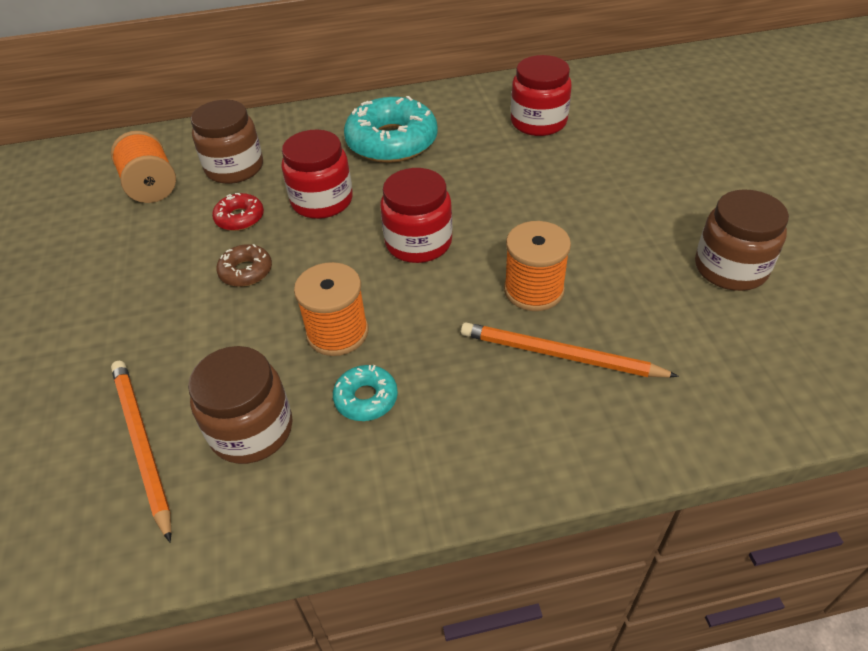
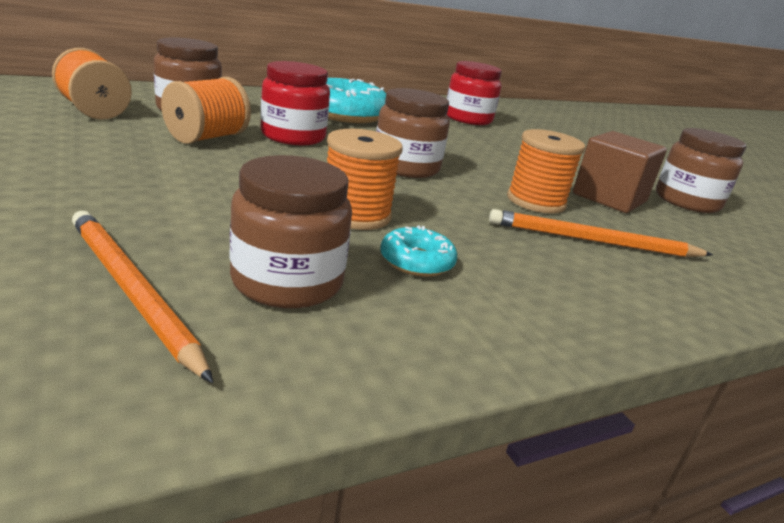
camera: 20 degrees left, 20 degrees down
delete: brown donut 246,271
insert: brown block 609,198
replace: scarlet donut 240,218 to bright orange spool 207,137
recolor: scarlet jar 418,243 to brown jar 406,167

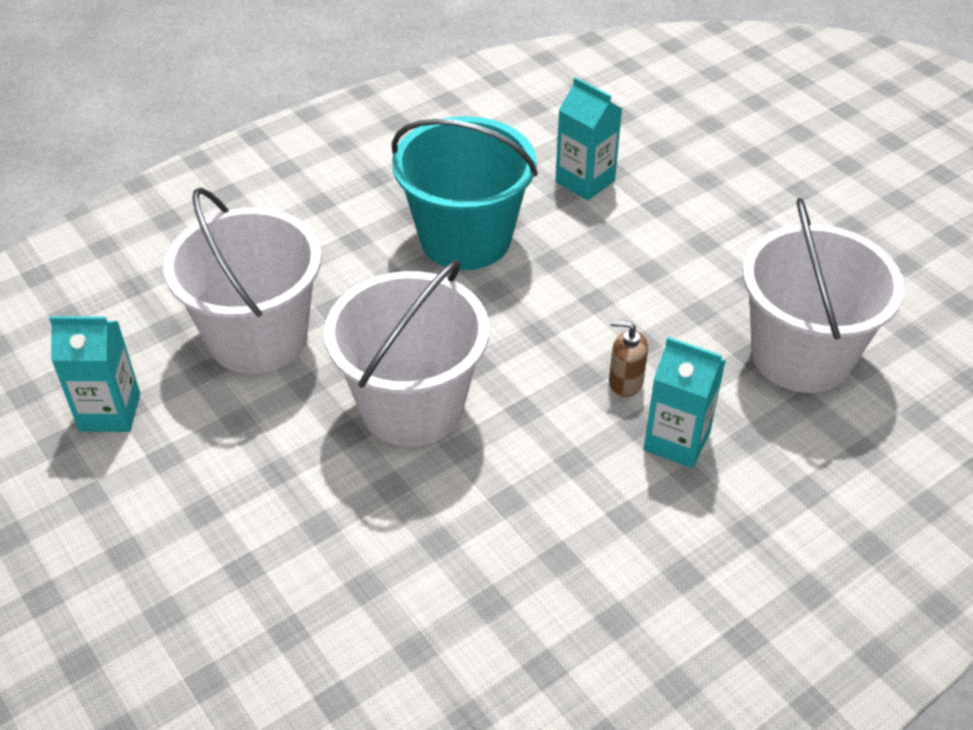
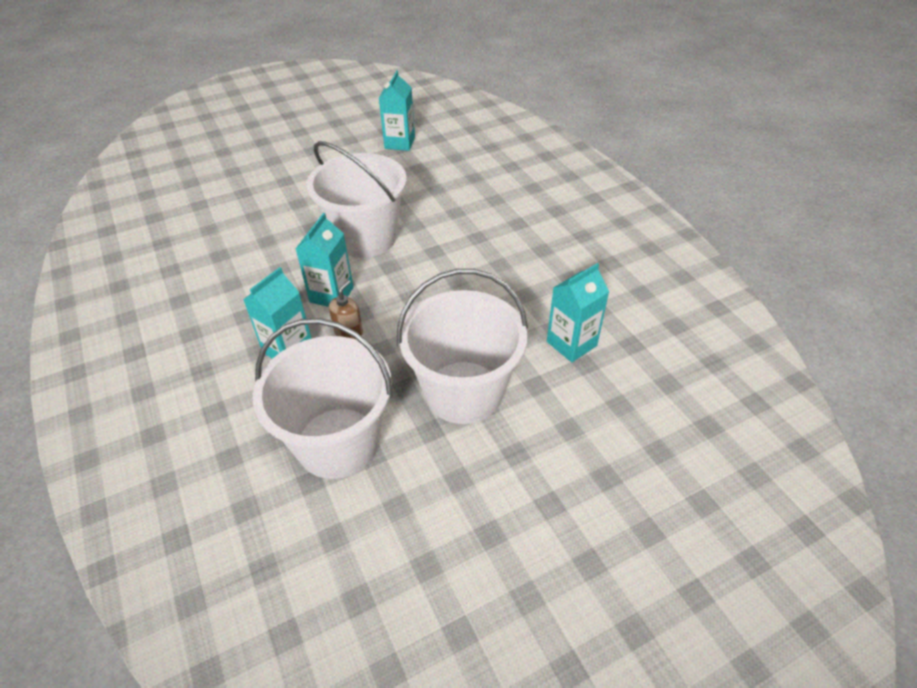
camera: 100 degrees right, 0 degrees up
delete: turquoise bucket 465,238
insert: turquoise carton 331,295
move: pure white bucket 258,337 to 463,392

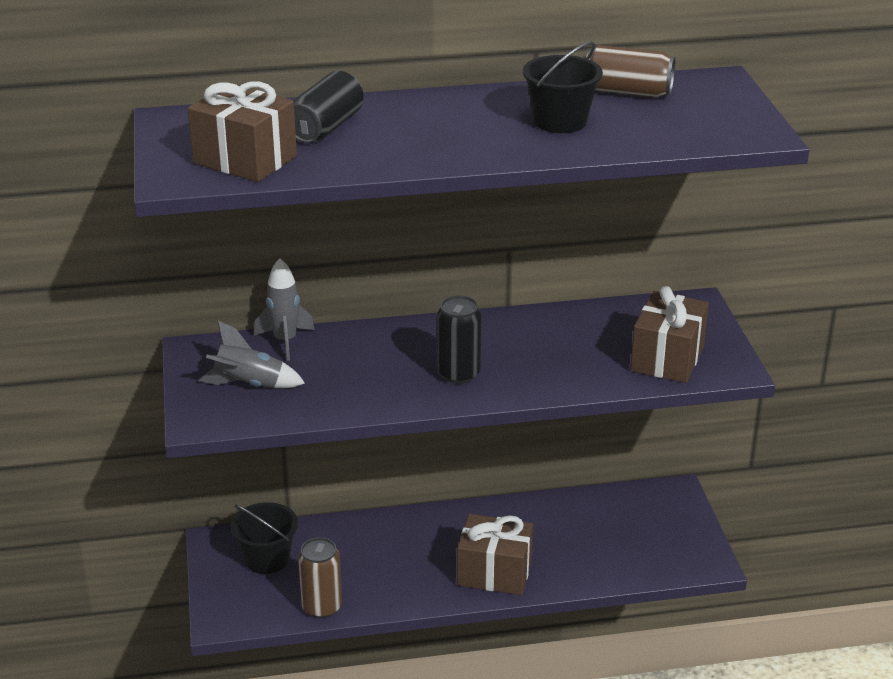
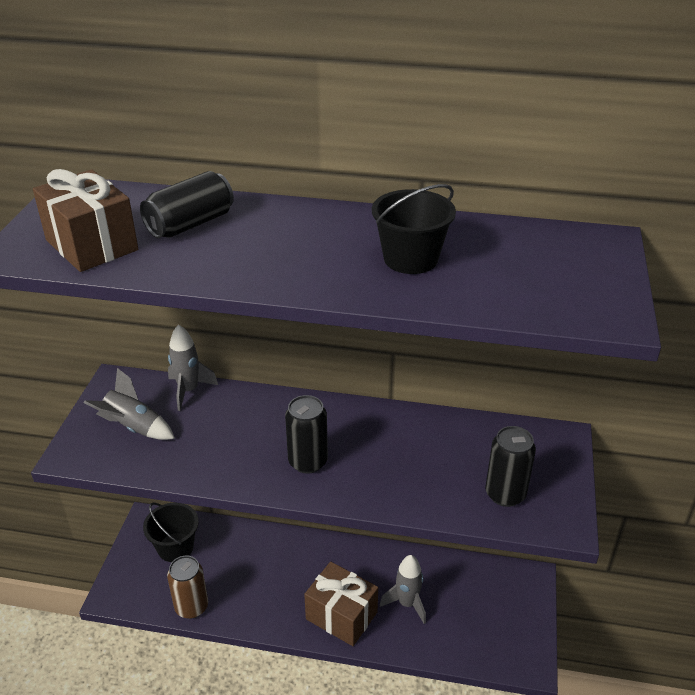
camera: 20 degrees right, 5 degrees up
delete: brown can 628,92
insert: grey spaceship 407,603
replace: brown wrapped gift 667,358 to jet-black can 505,494

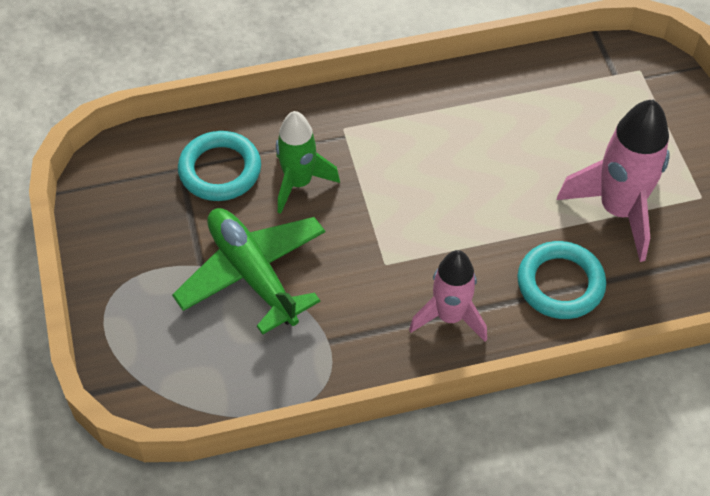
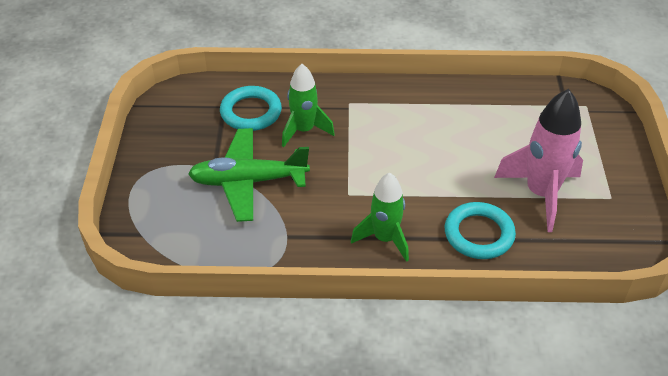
camera: 15 degrees right, 10 degrees down
recolor: pink spaceship 450,317 to emerald spaceship 385,239
rotate: emerald plane 253,274 = 248,181 75 degrees counterclockwise

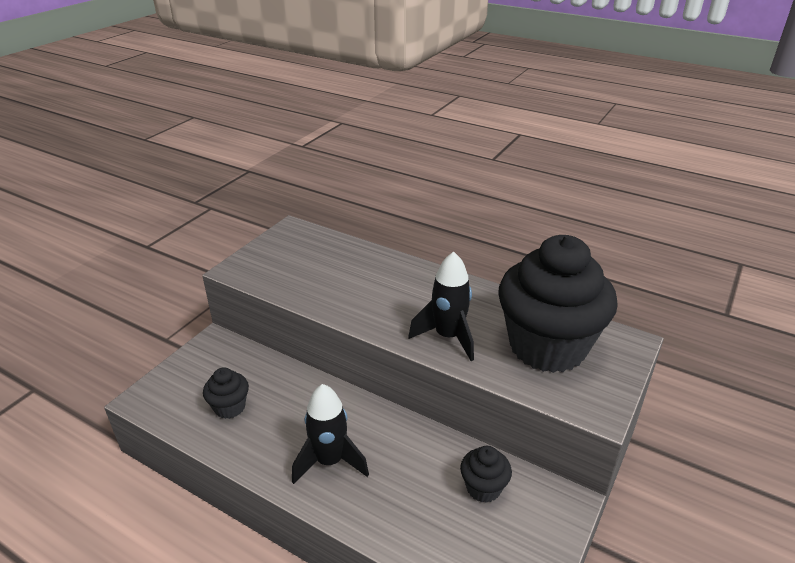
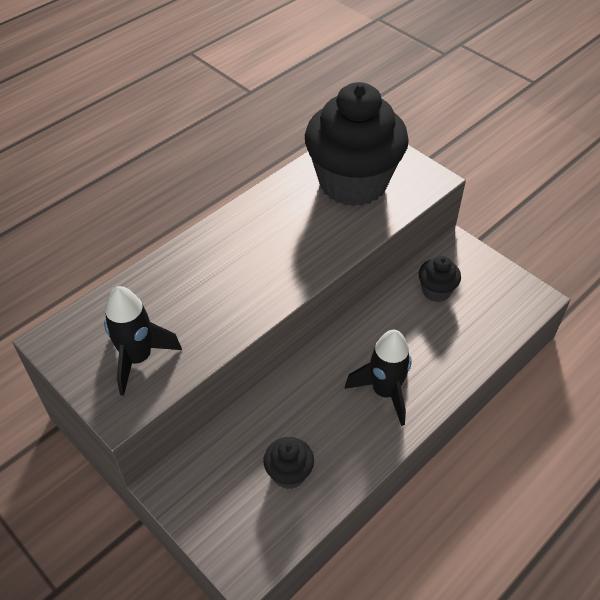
camera: 75 degrees left, 15 degrees up
move: jet-black spaceship 448,337 to 138,358

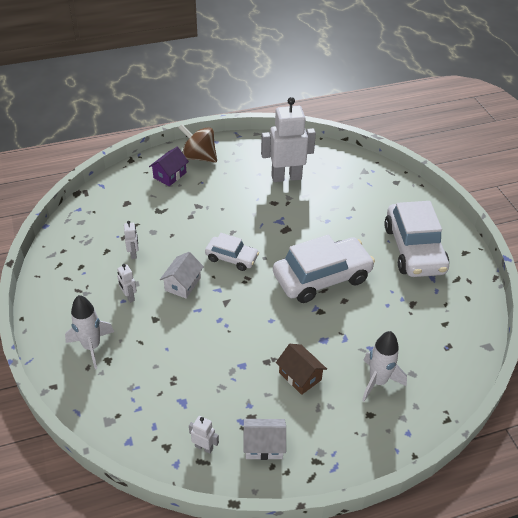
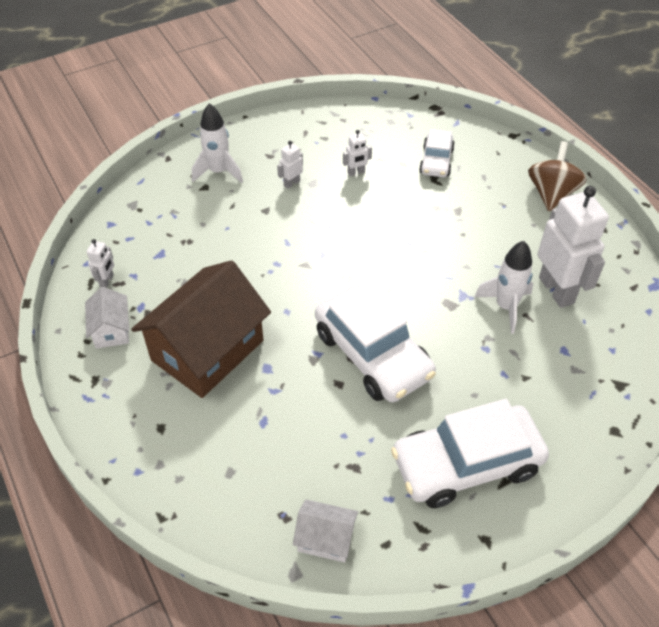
camera: 80 degrees right, 5 degrees up
delete: violet cottage 170,175
move: pure white cottage 182,284 to 325,539; pure white automobile 231,258 to 436,161; pure white spaceship 377,381 to 505,307
resize: brown cottage 300,376 = 207,350 x2.15

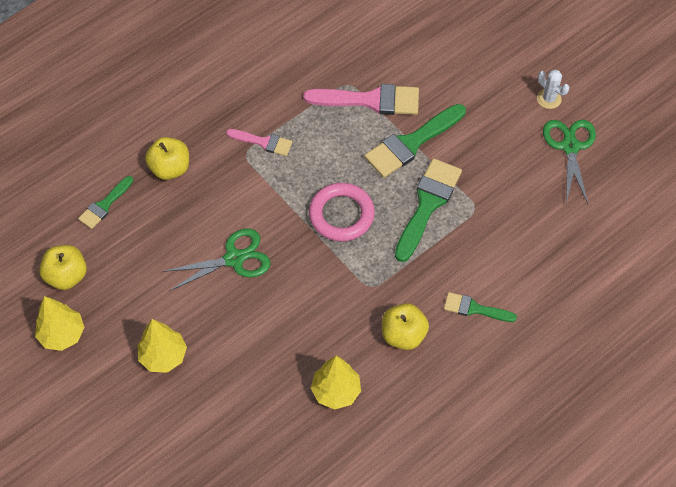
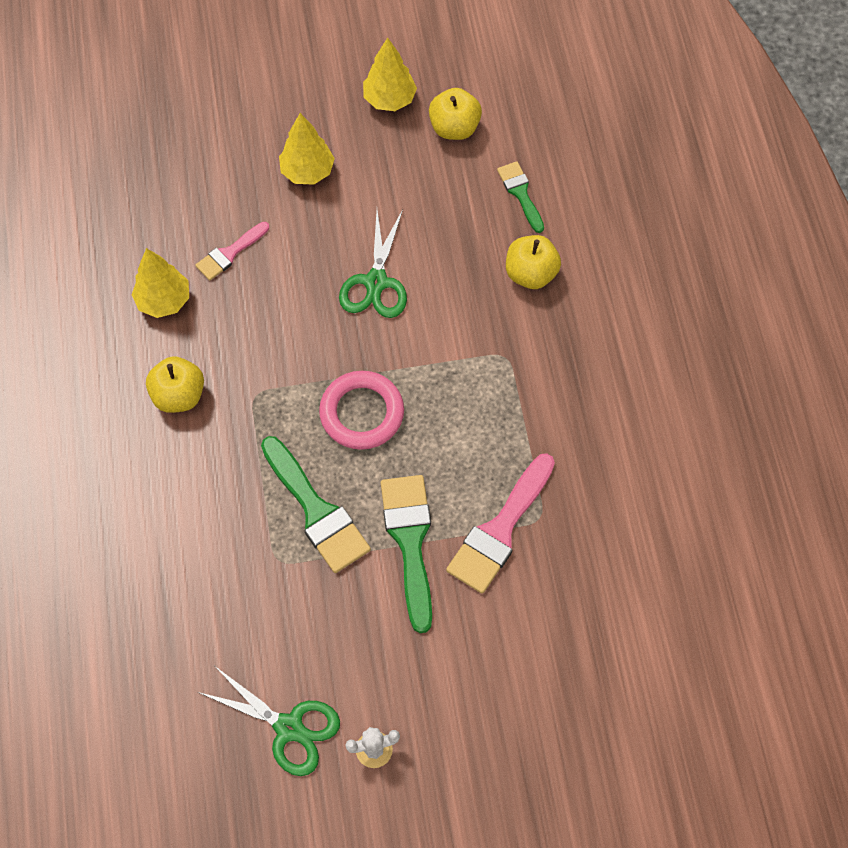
camera: 120 degrees right, 5 degrees up
delete: emerald brush 475,309
move: pink brush 263,142 to 230,253

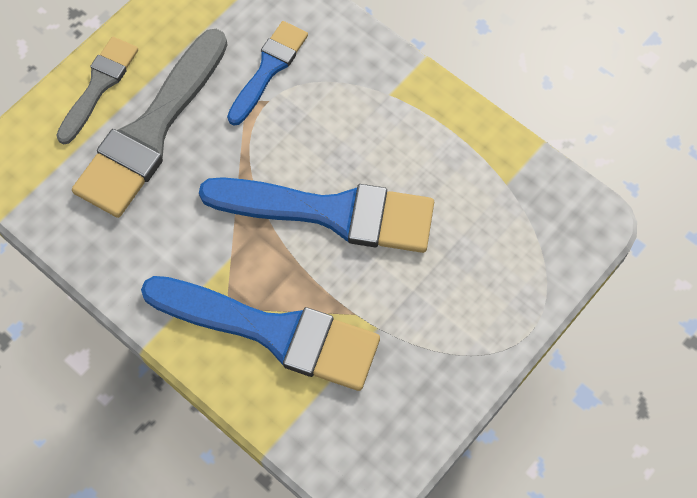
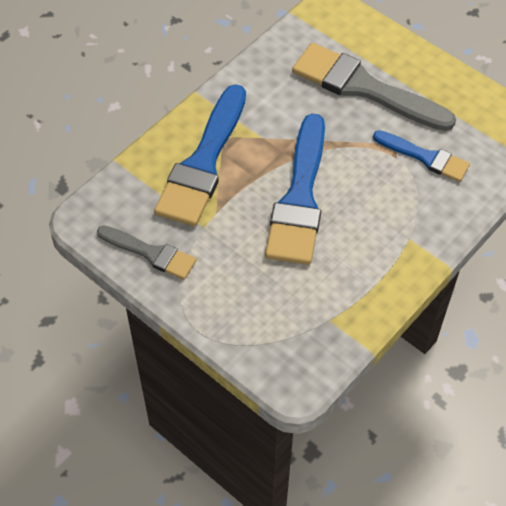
camera: 90 degrees right, 10 degrees down
move: grey brush 99,85 to 151,253

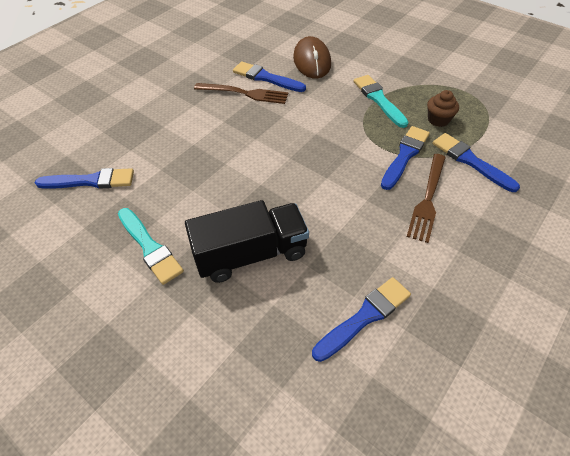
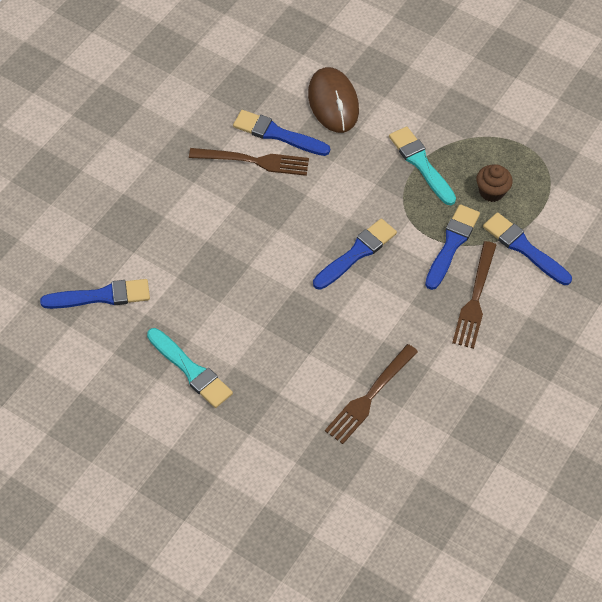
camera: 10 degrees left, 5 degrees up
delete: jet-black truck 251,254
insert: brown table fork 369,397
move: cobalt brush 364,317 to 356,253

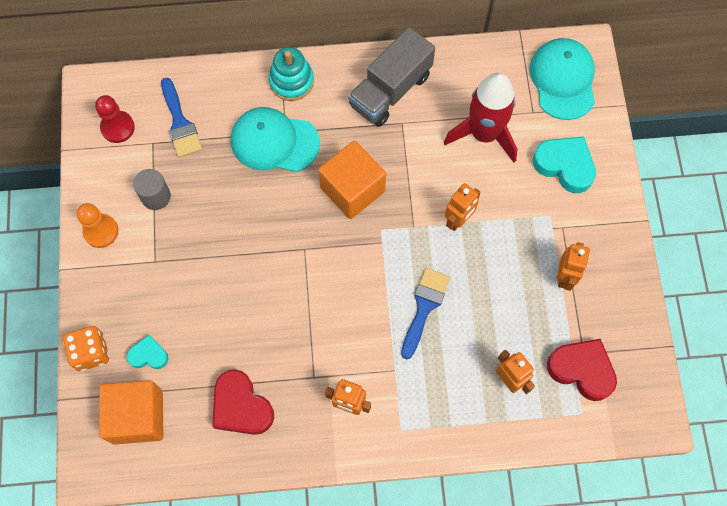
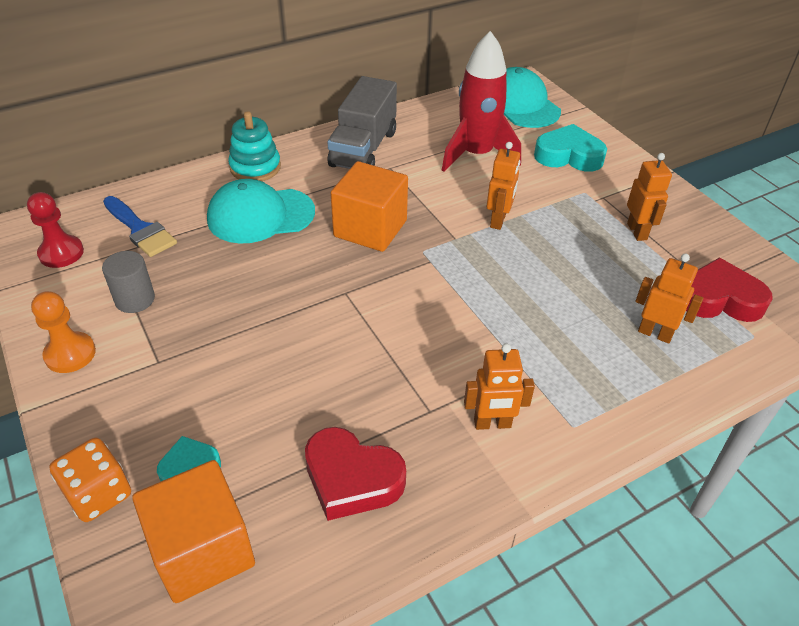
camera: 25 degrees left, 25 degrees down
delete: cobalt brush 424,307

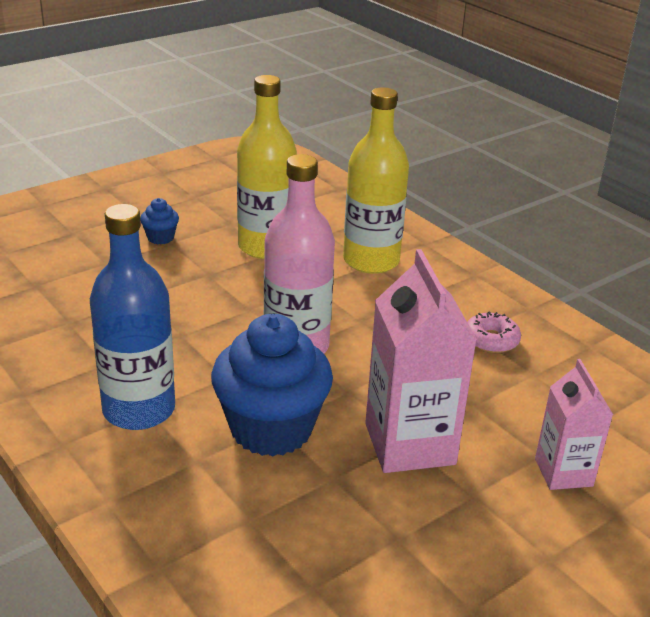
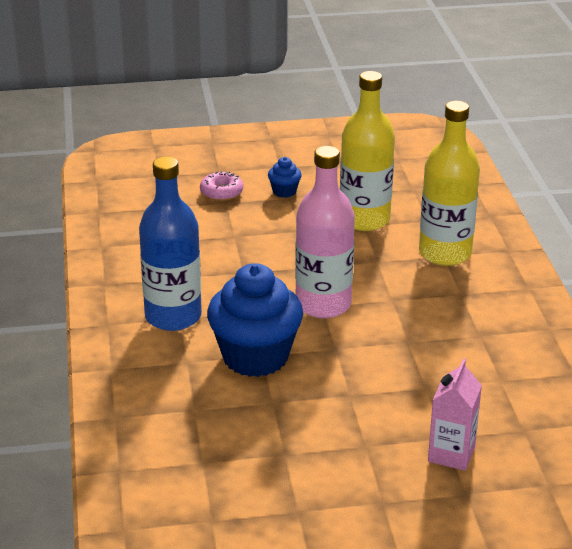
camera: 30 degrees right, 0 degrees up
delete: pink carton 409,444
move: pink donut 491,340 to 221,192

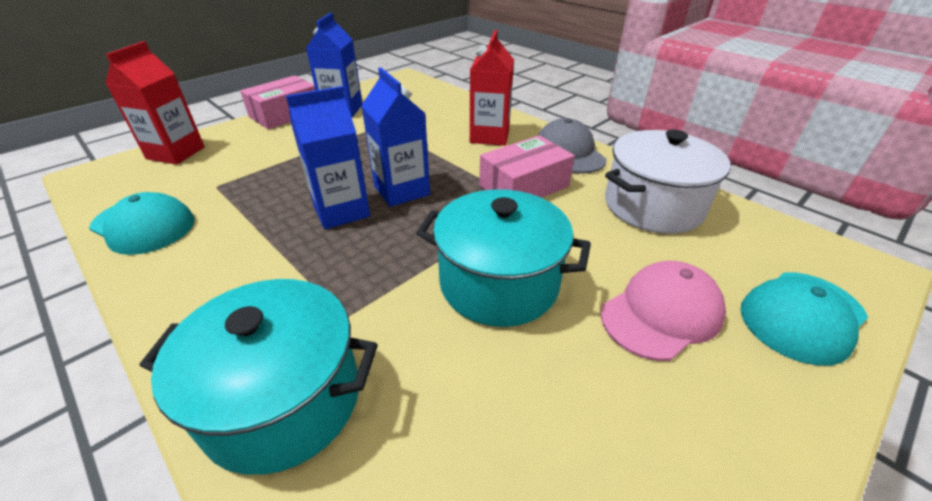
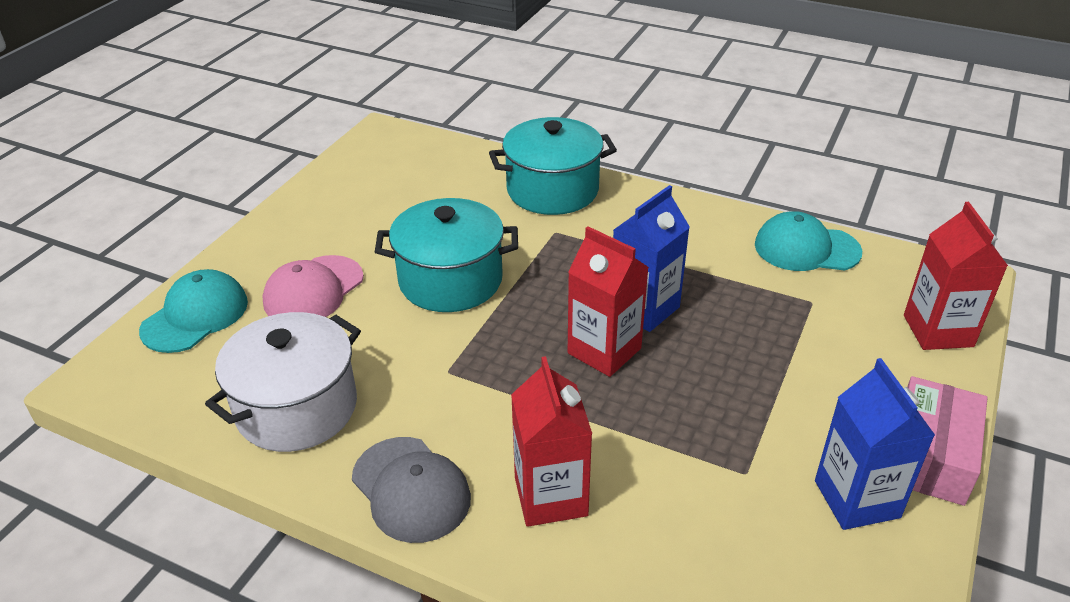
camera: 160 degrees right, 0 degrees up
delete: pink package 524,186
recolor: cobalt carton 401,190 to scarlet carton 604,351

